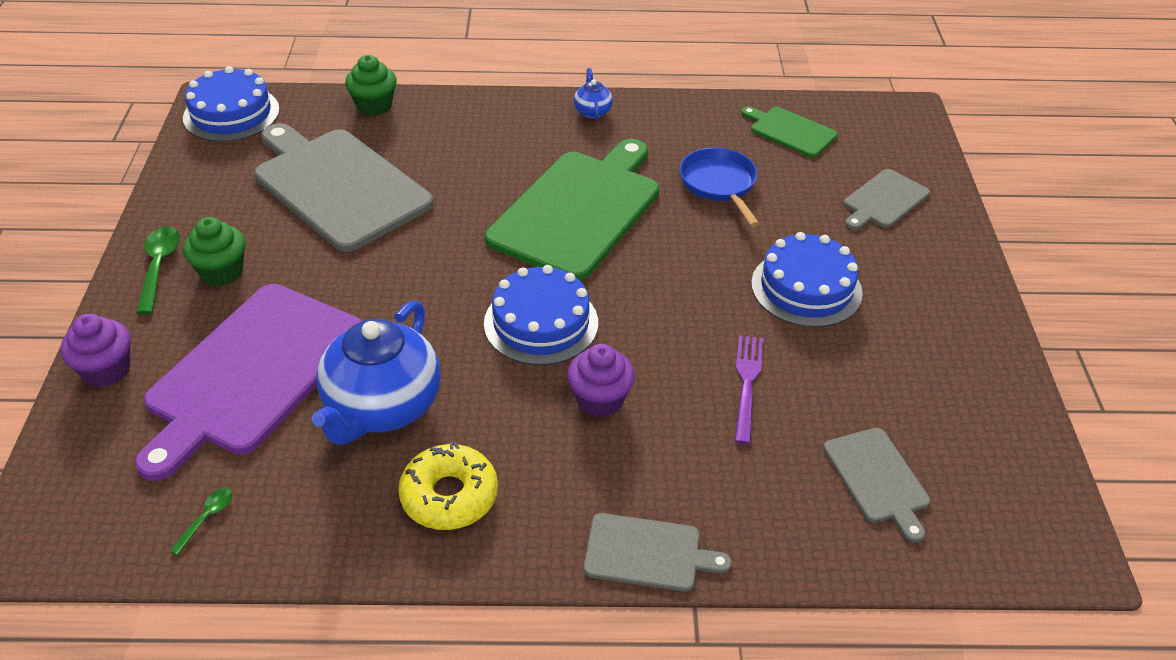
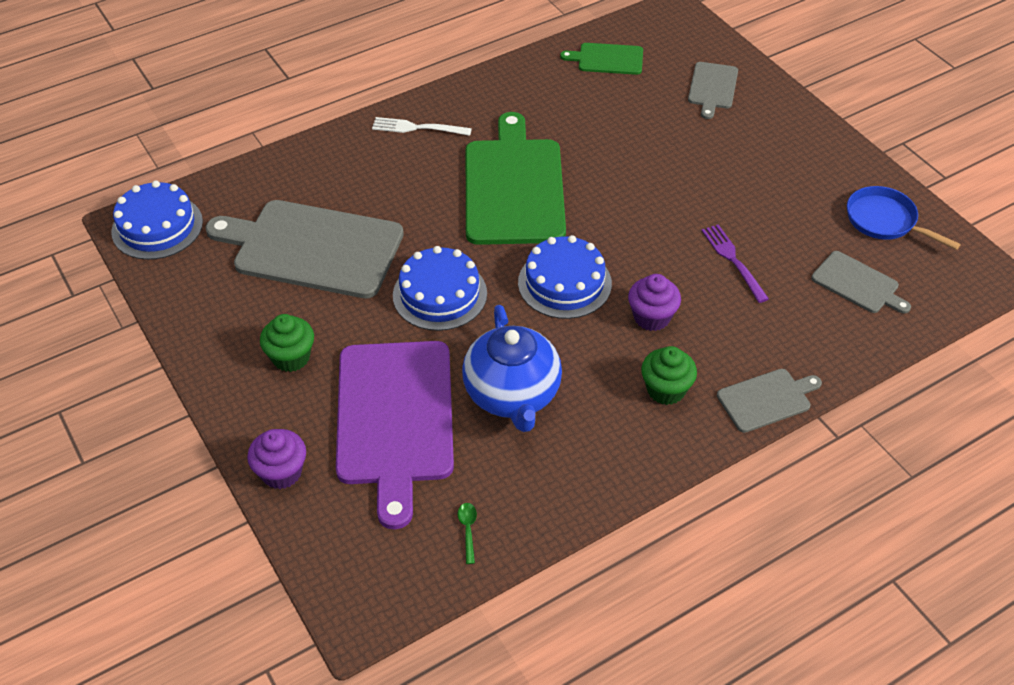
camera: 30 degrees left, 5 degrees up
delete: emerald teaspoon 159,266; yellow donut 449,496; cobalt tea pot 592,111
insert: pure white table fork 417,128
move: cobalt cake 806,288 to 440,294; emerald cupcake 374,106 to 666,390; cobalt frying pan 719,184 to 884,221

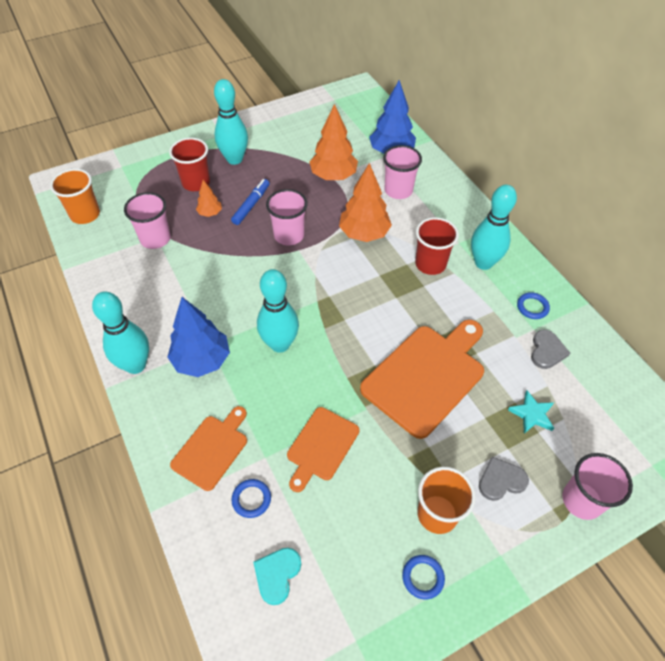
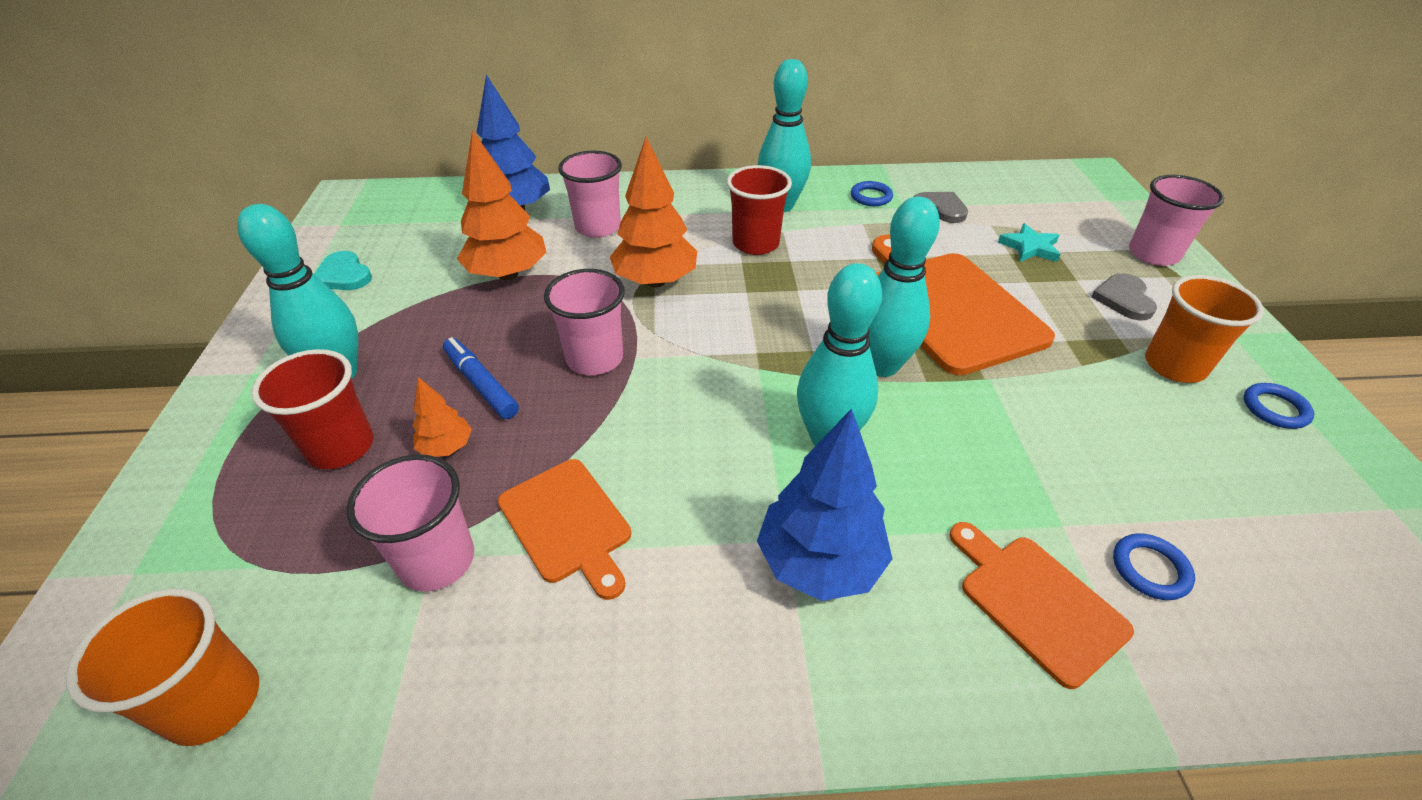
camera: 65 degrees left, 10 degrees down
move: turquoise heart shape 277,574 to 343,275; bright orange bread board 321,446 to 568,523; turquoise bowling pin 135,365 to 881,365

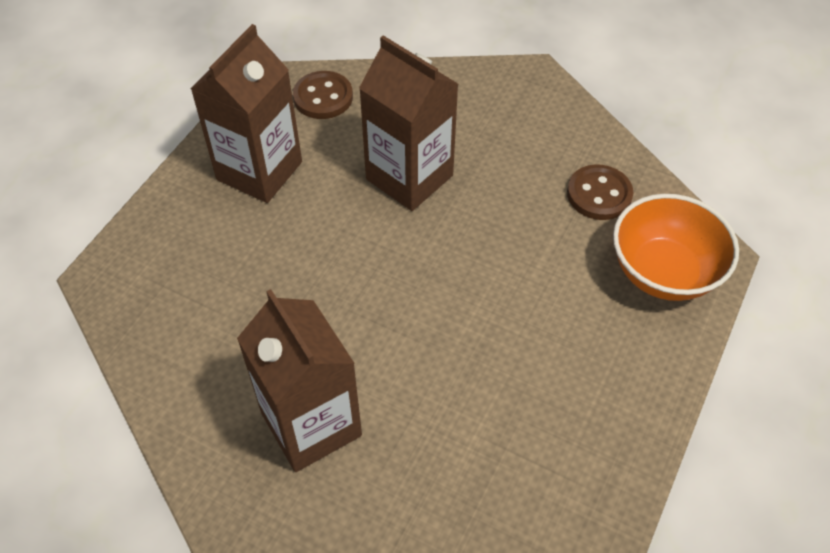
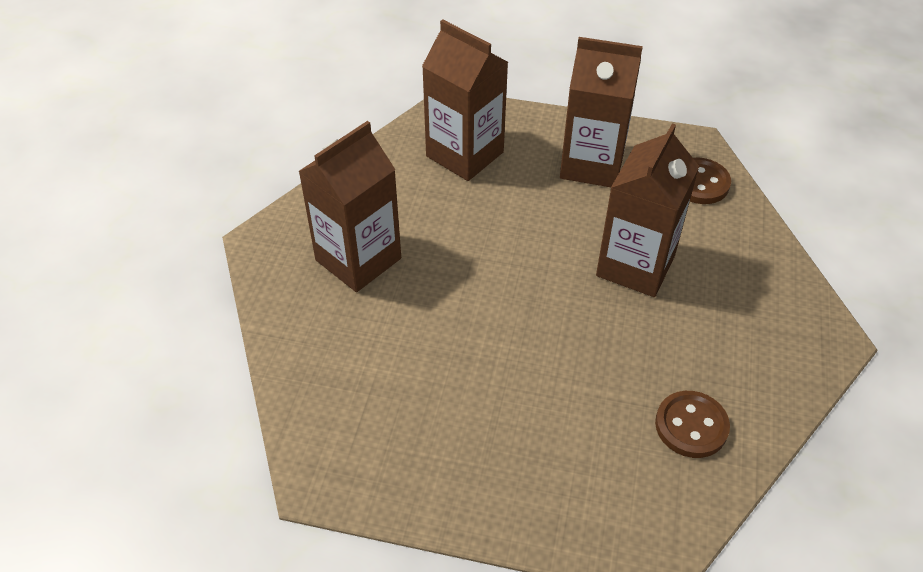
camera: 75 degrees right, 5 degrees down
delete: bright orange serving bowl 663,272
insert: brown carton 464,154

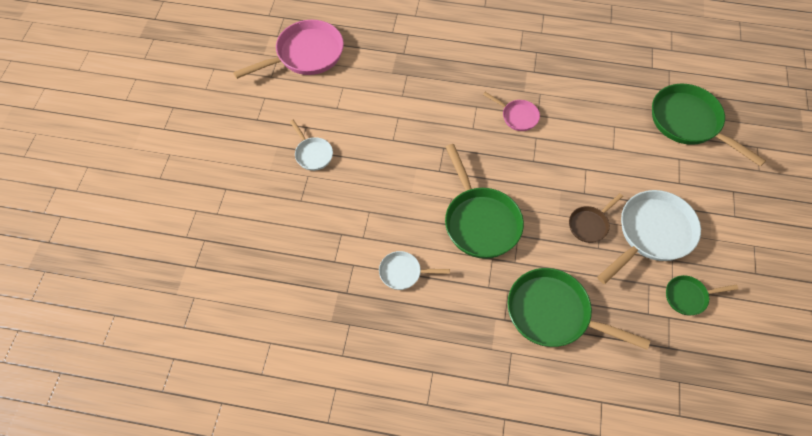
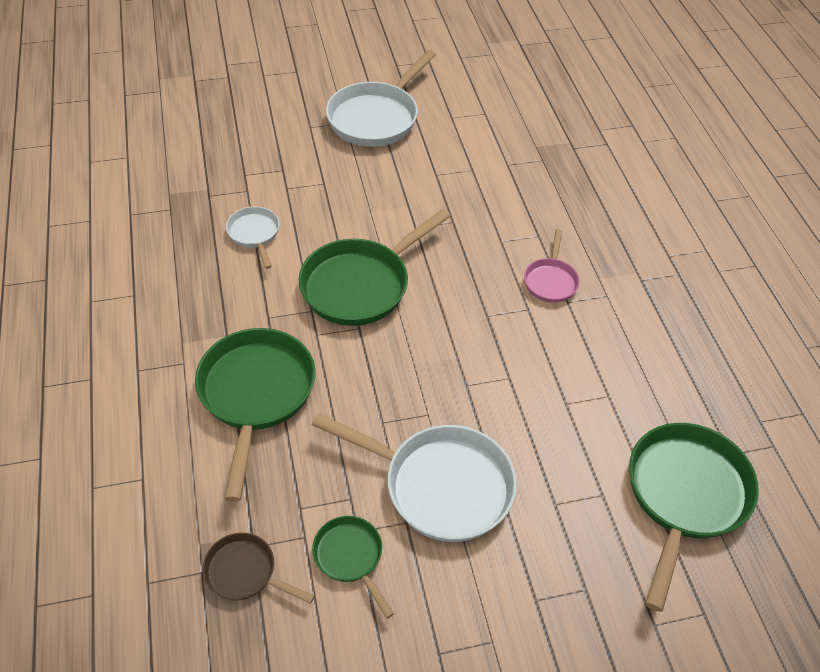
camera: 65 degrees right, 10 degrees down
delete: pink frying pan 305,55
move: brown frying pan 590,224 to 245,572
resize: pure white frying pan 312,154 = 376,118 x1.93

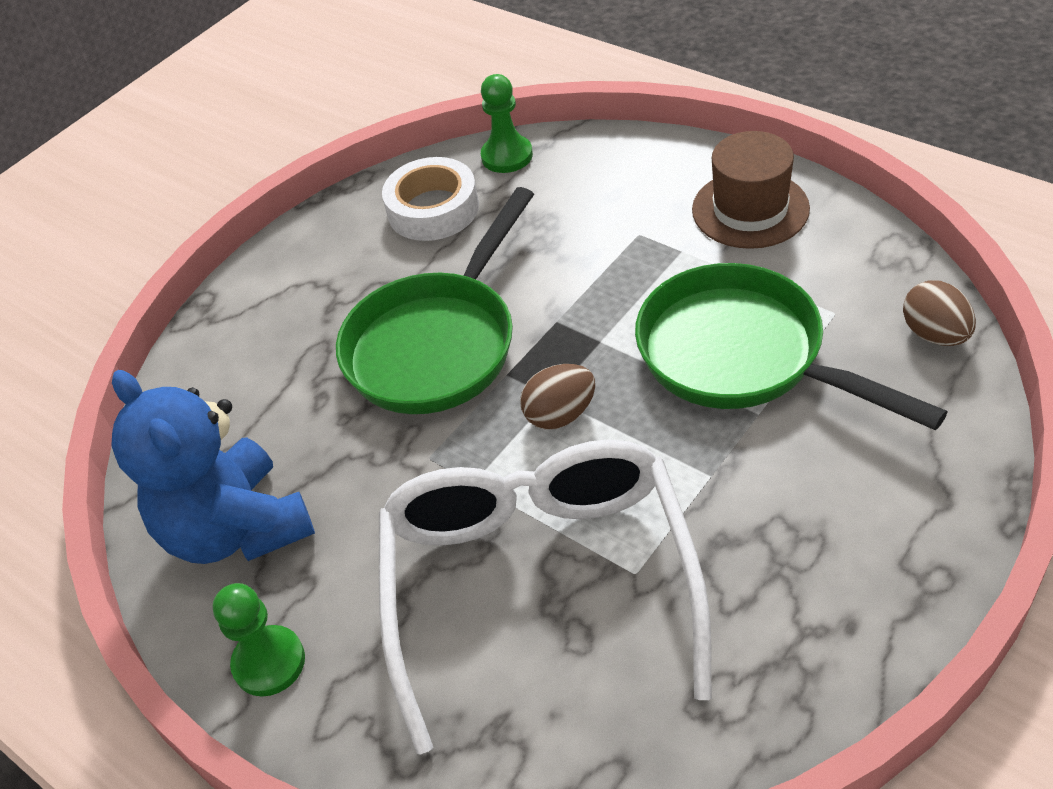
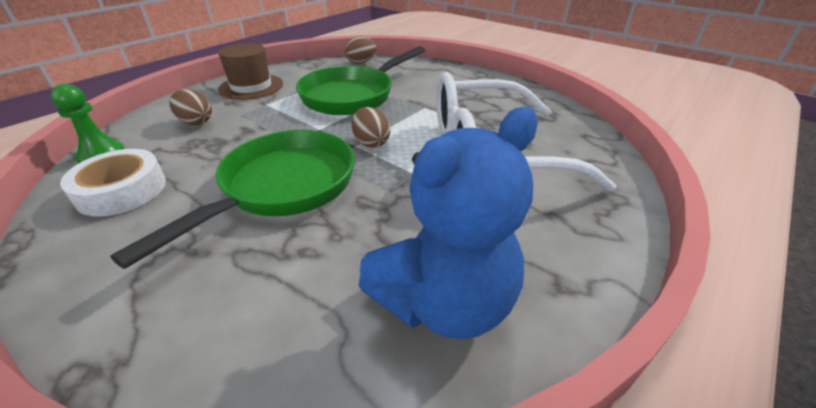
camera: 95 degrees left, 10 degrees down
delete: emerald chess pawn 269,662
insert: brown egg shape 196,122
rotate: emerald frying pan 438,344 = 282,187 90 degrees counterclockwise

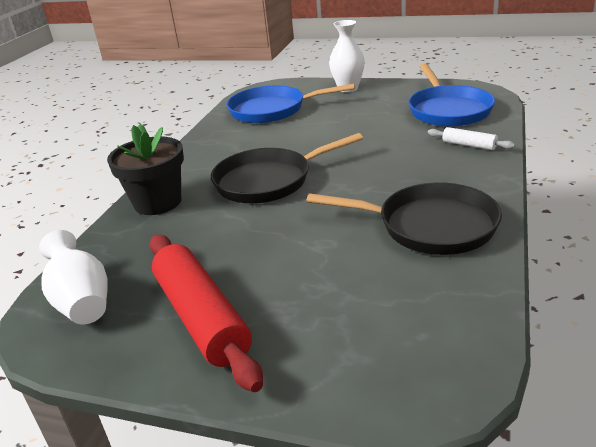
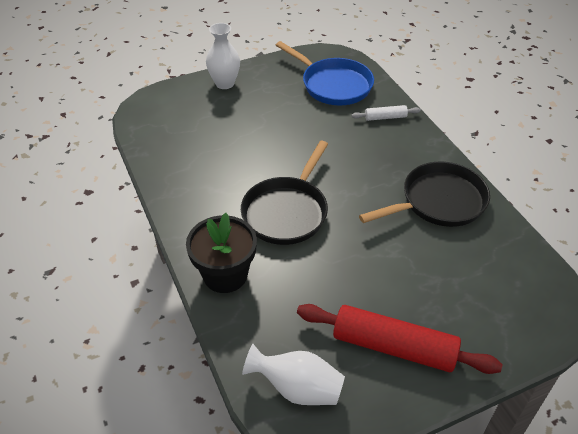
camera: 45 degrees left, 15 degrees up
delete: cobalt frying pan 272,110

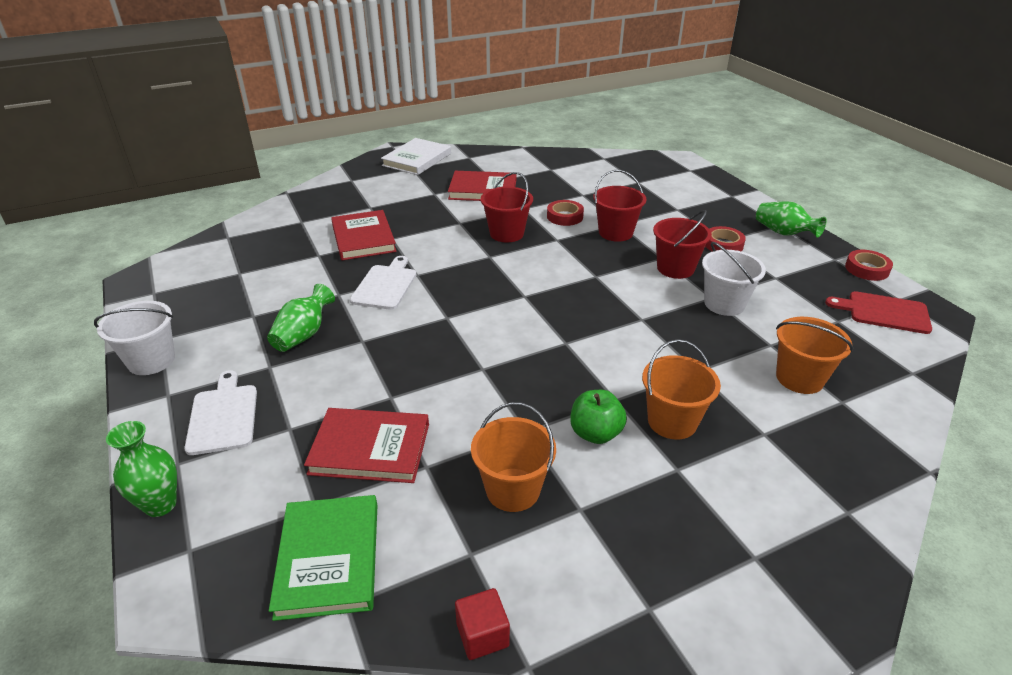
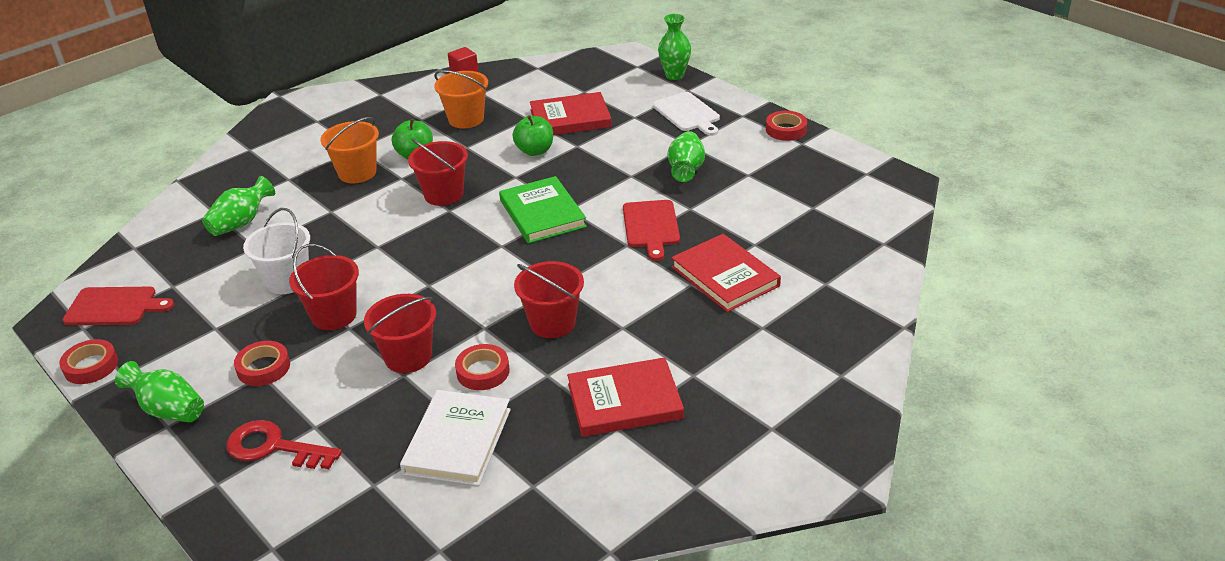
camera: 165 degrees right, 0 degrees up
insert: scarlet key 274,447; scarlet bucket 443,194; emerald apple fruit 535,151
move: pure white book 417,159 to 458,441; emerald book 328,559 to 542,213
replace: bright orange bucket 799,378 to emerald vase 241,223; pure white bucket 151,360 to scarlet roll of tape 786,130
recolor: pure white bread board 385,285 to scarlet bread board 651,226

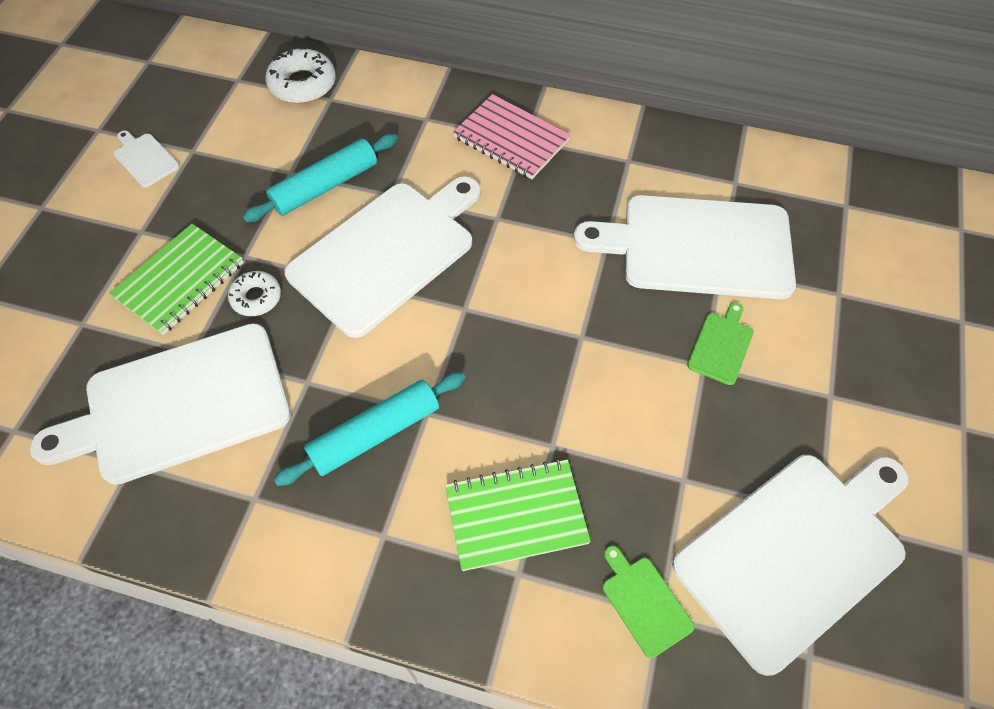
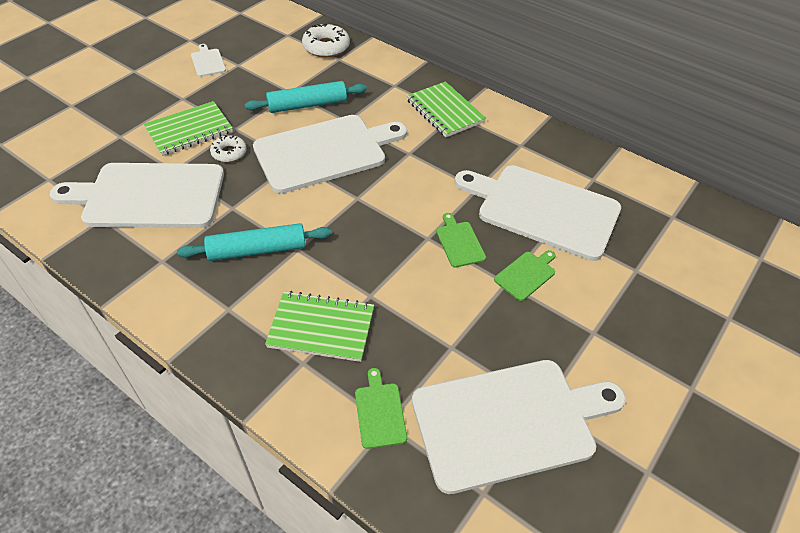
camera: 20 degrees right, 10 degrees down
insert: emerald bread board 459,242
recolor: pink notebook 511,139 to emerald notebook 445,111

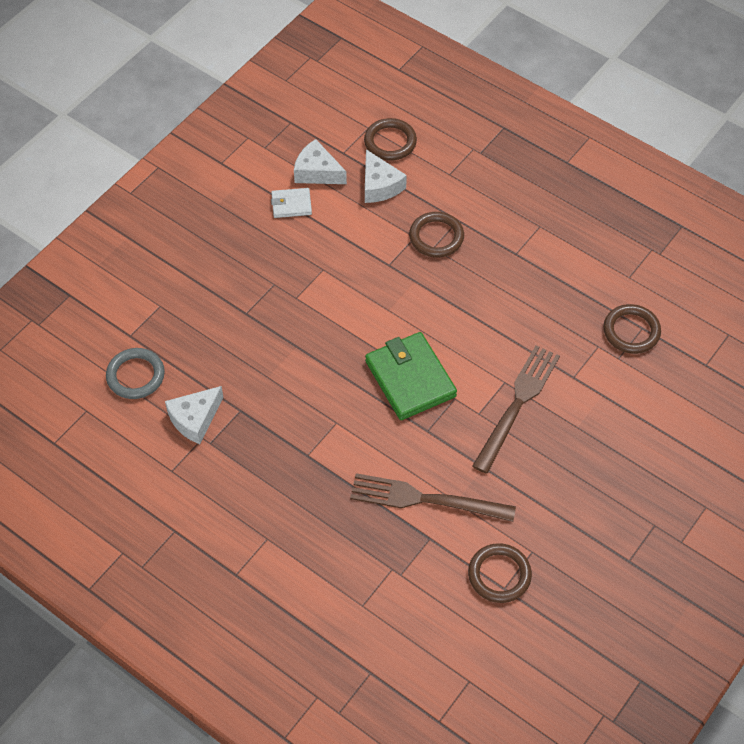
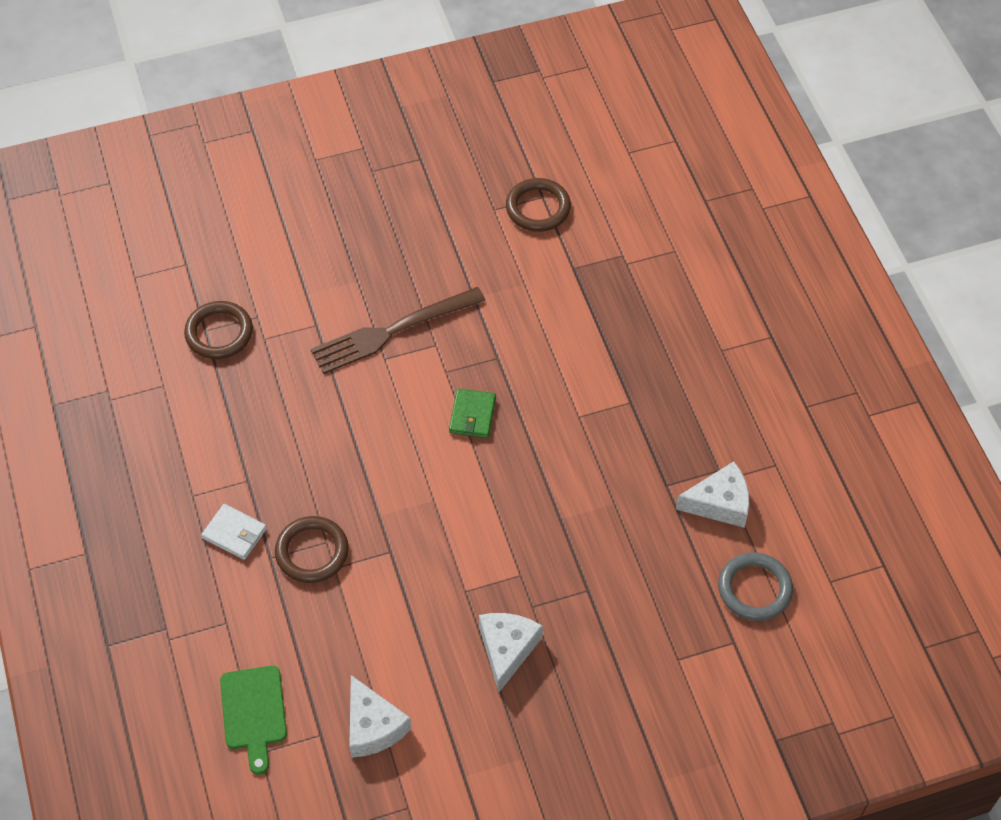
camera: 145 degrees left, 0 degrees up
delete: brown table fork 424,499
move: pure white card wallet 291,205 to 234,533; pure white piece of cheese 379,185 to 507,649
replace: brown torus 390,142 to emerald bread board 253,712
resize: emerald card wallet 410,379 = 472,415 x0.52

